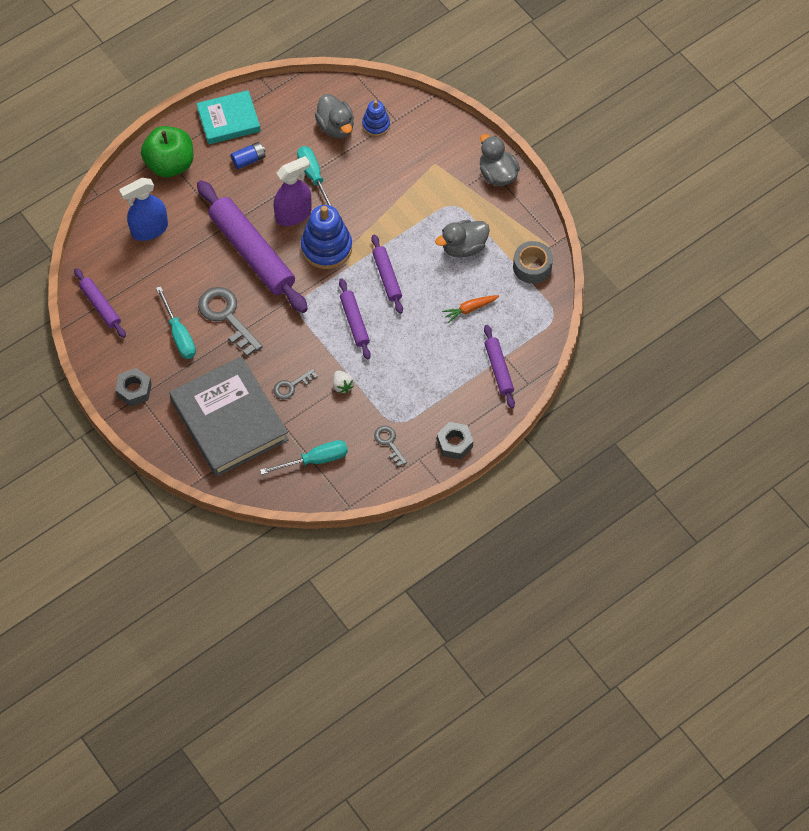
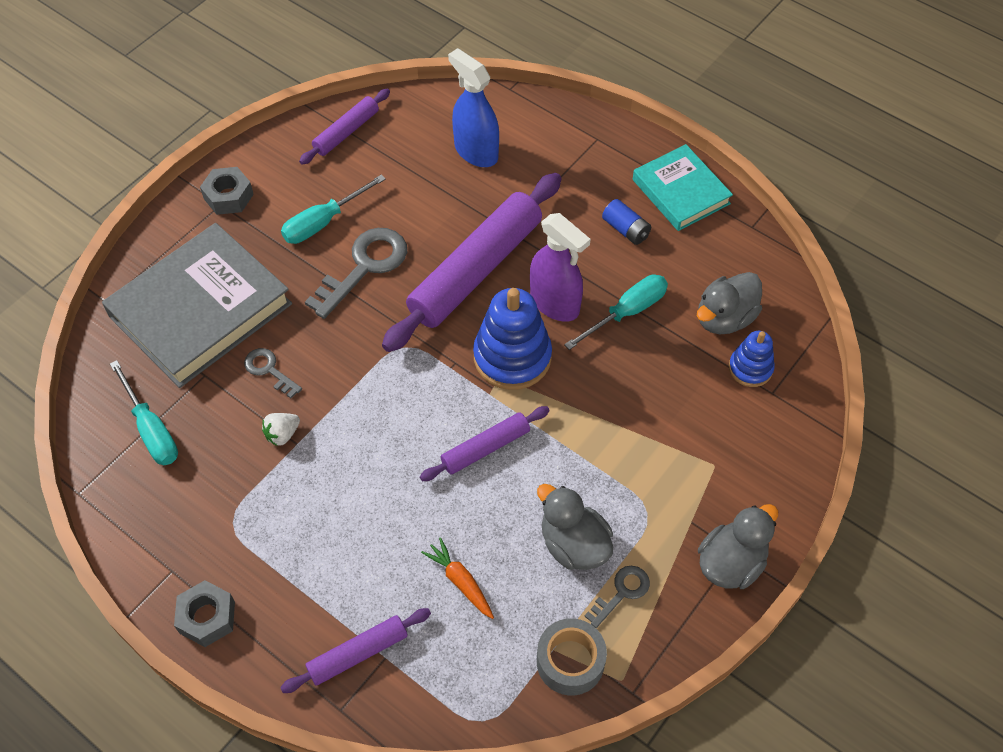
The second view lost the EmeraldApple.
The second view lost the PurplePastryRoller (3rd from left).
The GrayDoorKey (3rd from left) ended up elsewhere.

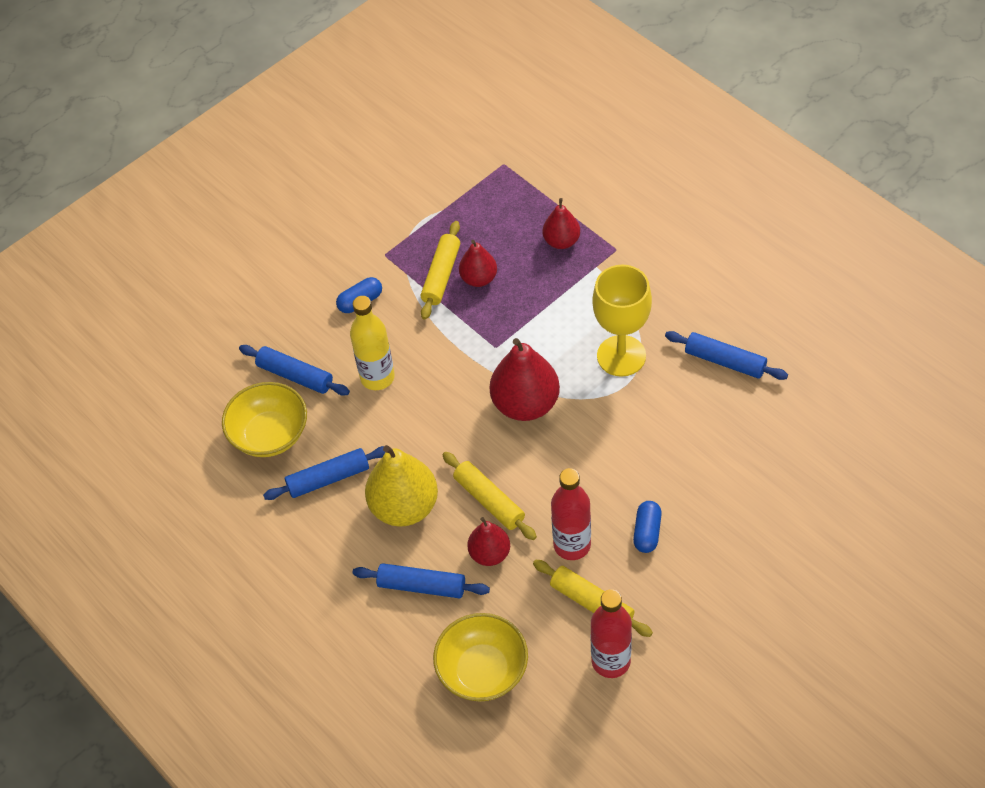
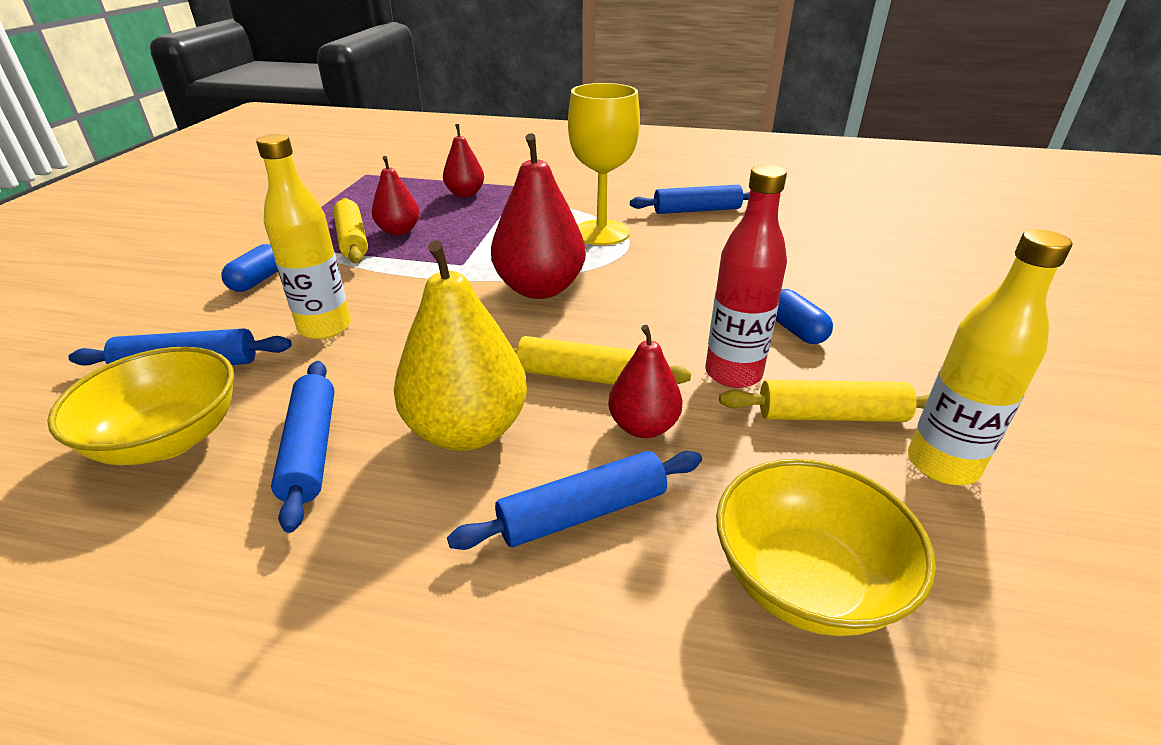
What was the ScarletDrinkBottle (2nd from left) turned into the YellowDrinkBottle (2nd from left).
The BluePastryRoller (2nd from left) ended up facing another way, 45 degrees counterclockwise from before.

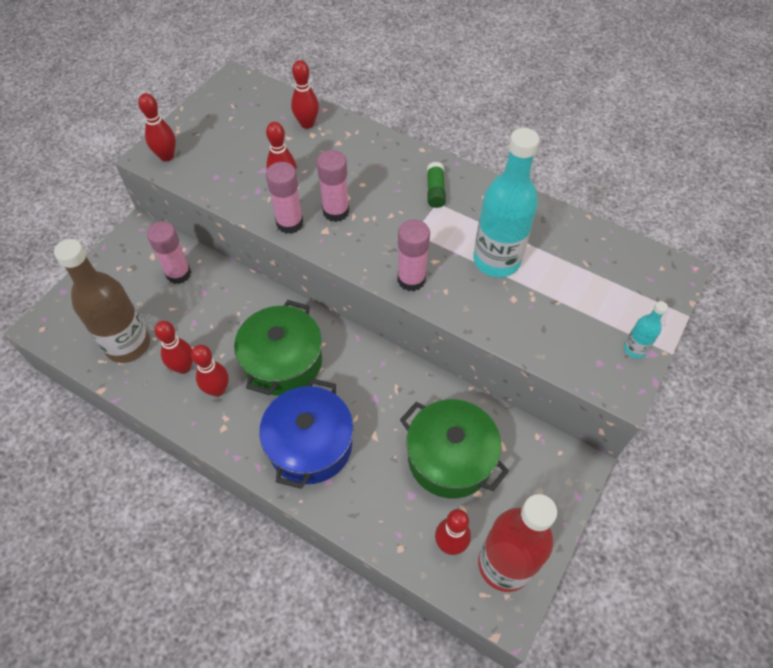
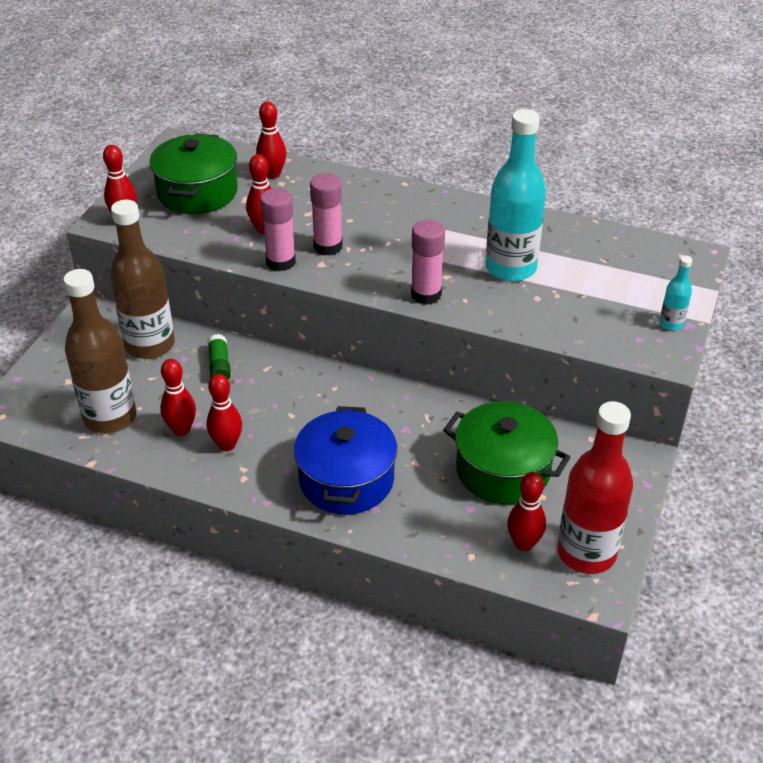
The EmeraldStockpot (1st from left) ended up elsewhere.
The EmeraldGlueStick ended up elsewhere.
Where the PinkGlueStick (1st from left) stood, the BrownDrinkBottle (2nd from left) came to stand.

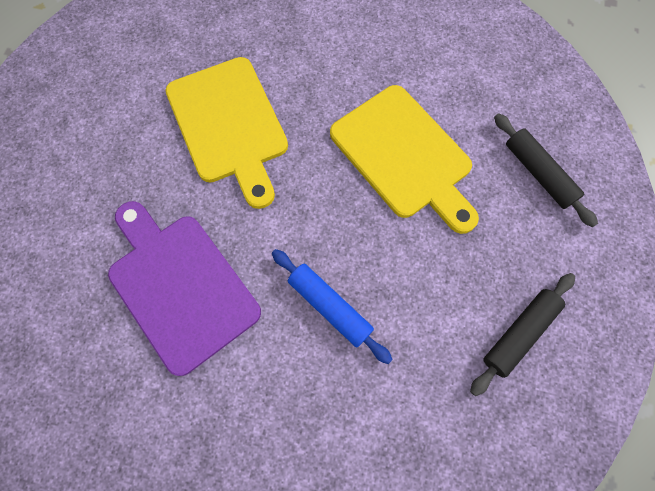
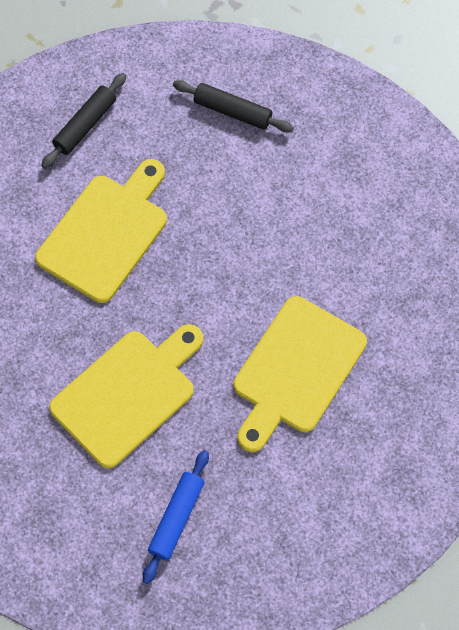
The BluePastryRoller ended up elsewhere.
What was the PurpleBreadBoard turned into the YellowBreadBoard (3rd from left).

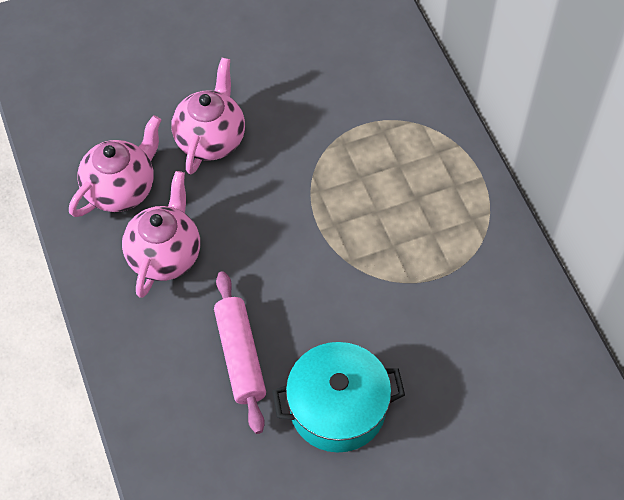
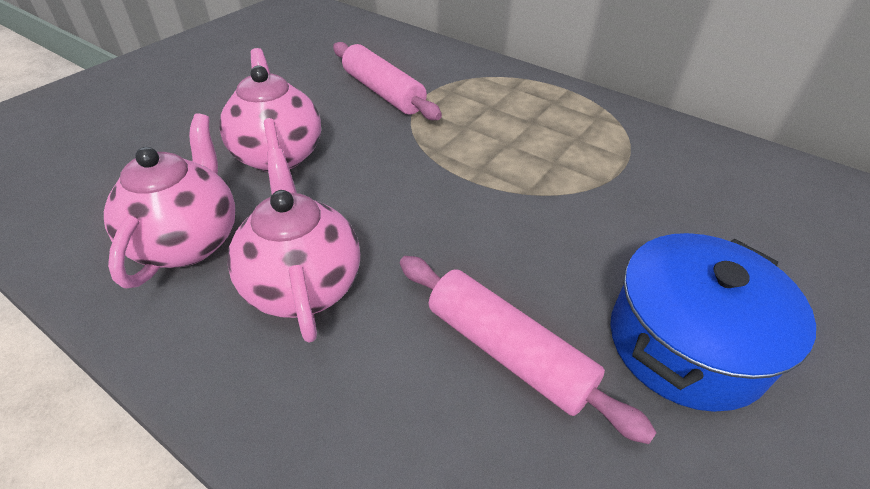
The second view gained the PinkPastryRoller (1st from left).
What was the TealStockpot turned into the BlueStockpot.

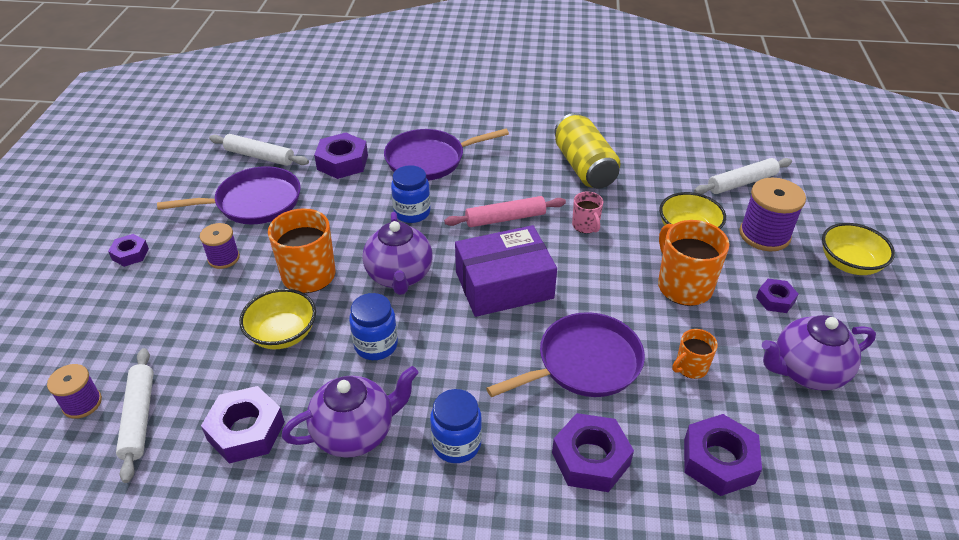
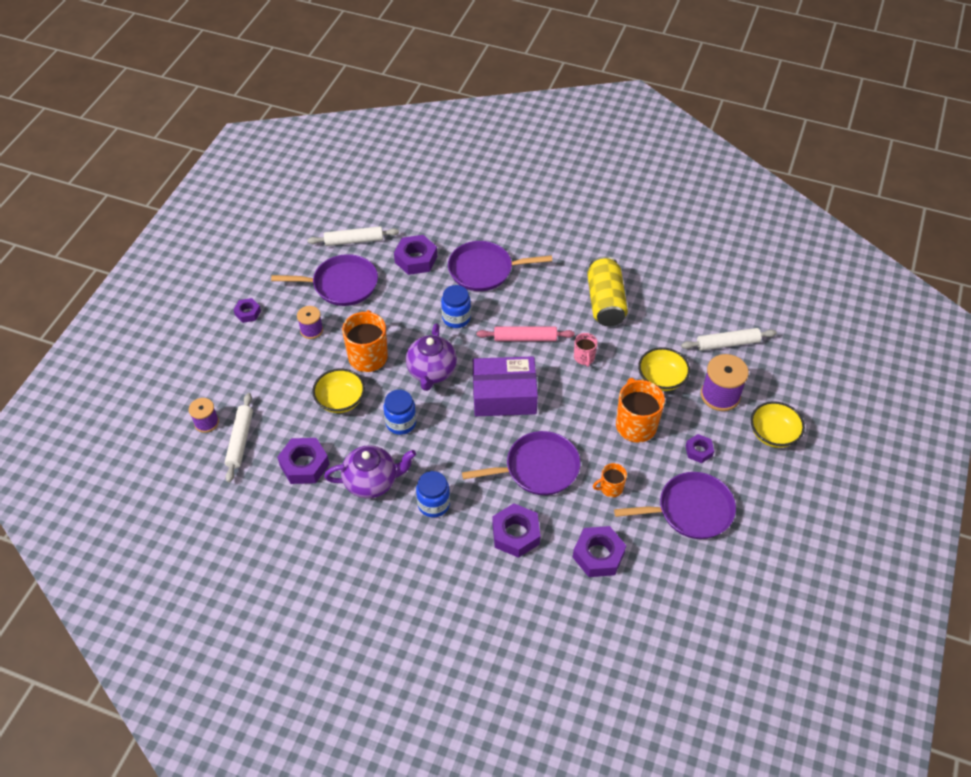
Where the PurpleTeapot (3rd from left) stood, the PurpleFryingPan (4th from left) came to stand.
The PureWhitePastryRoller (2nd from left) ended up facing another way, 45 degrees counterclockwise from before.

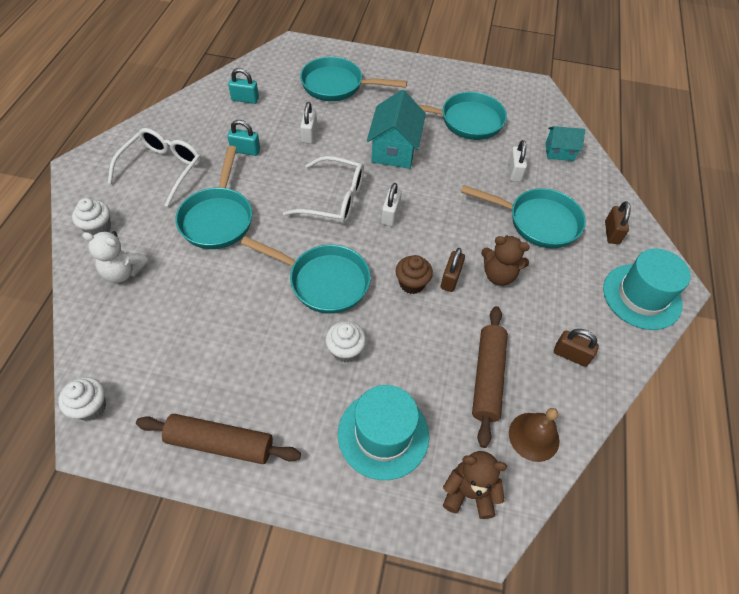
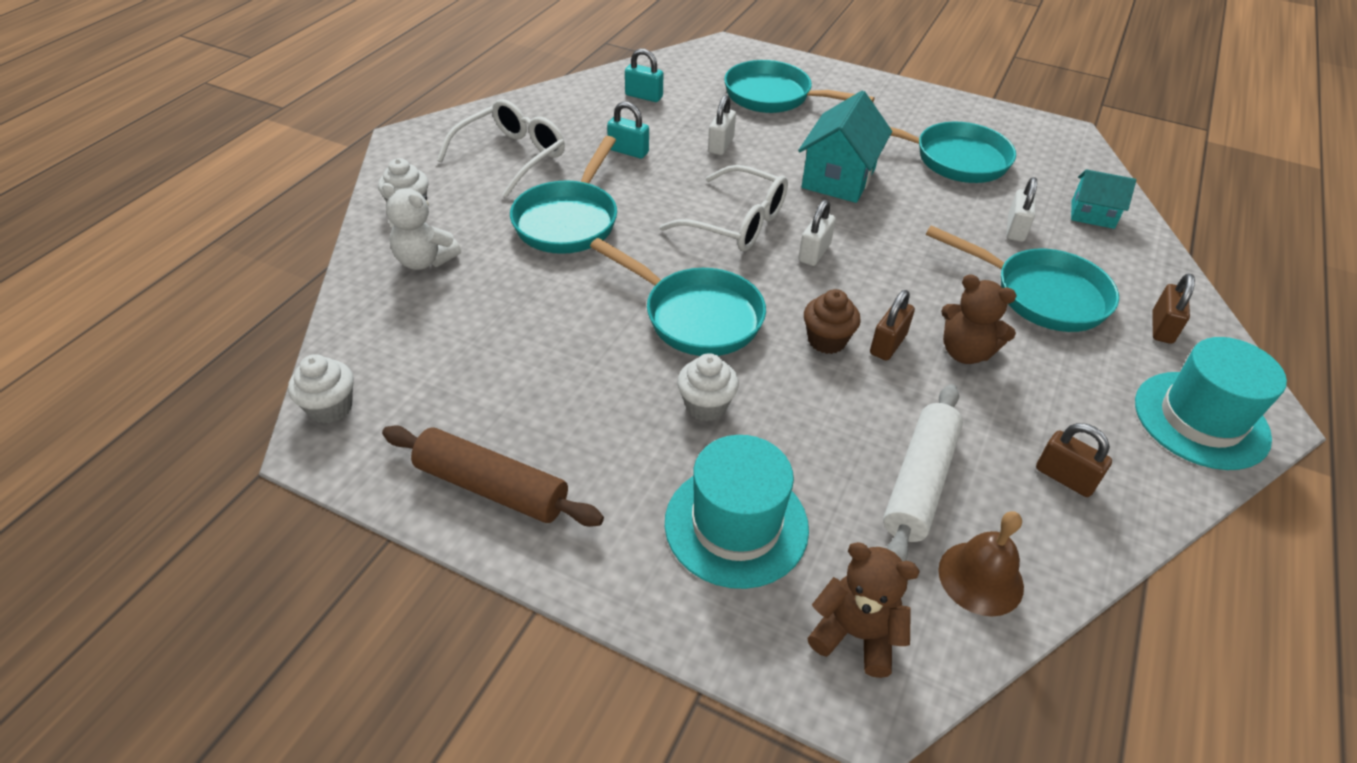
What was the BrownPastryRoller (2nd from left) turned into the PureWhitePastryRoller.

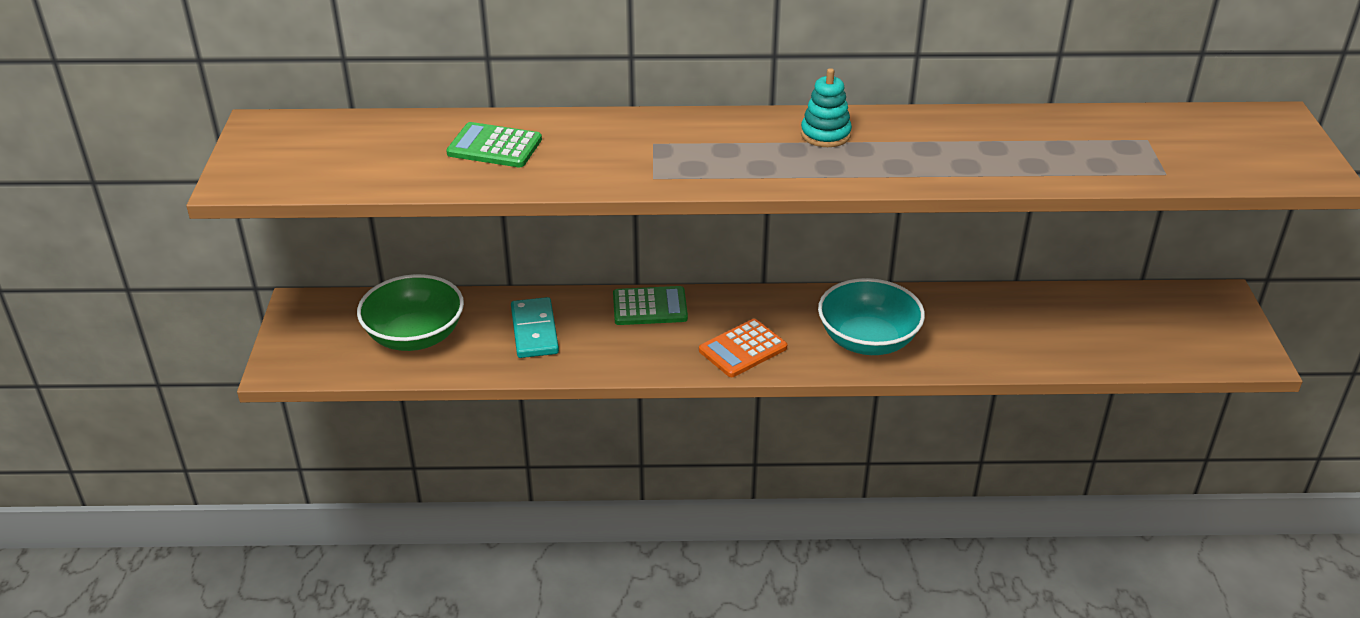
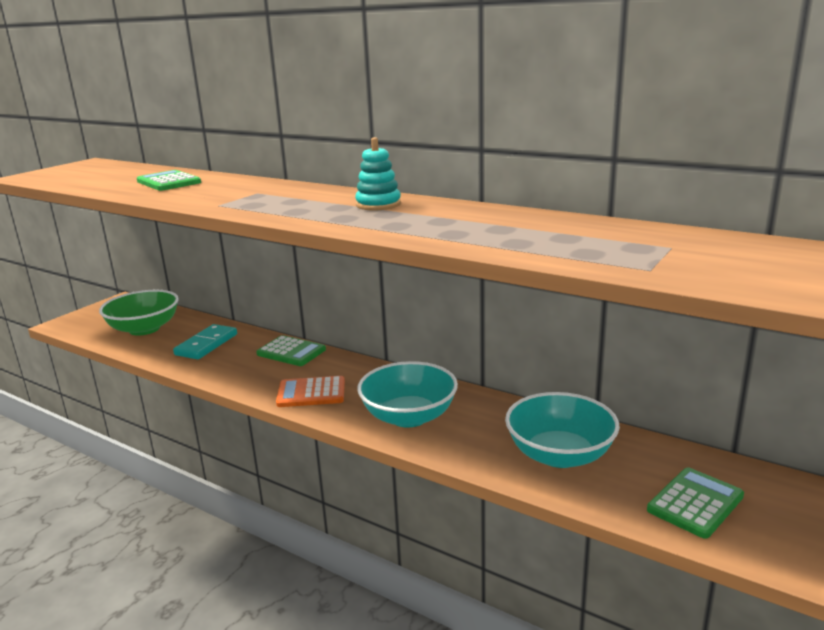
The second view gained the TealDeepDish (2nd from left).
The second view gained the EmeraldCalculator (3rd from left).

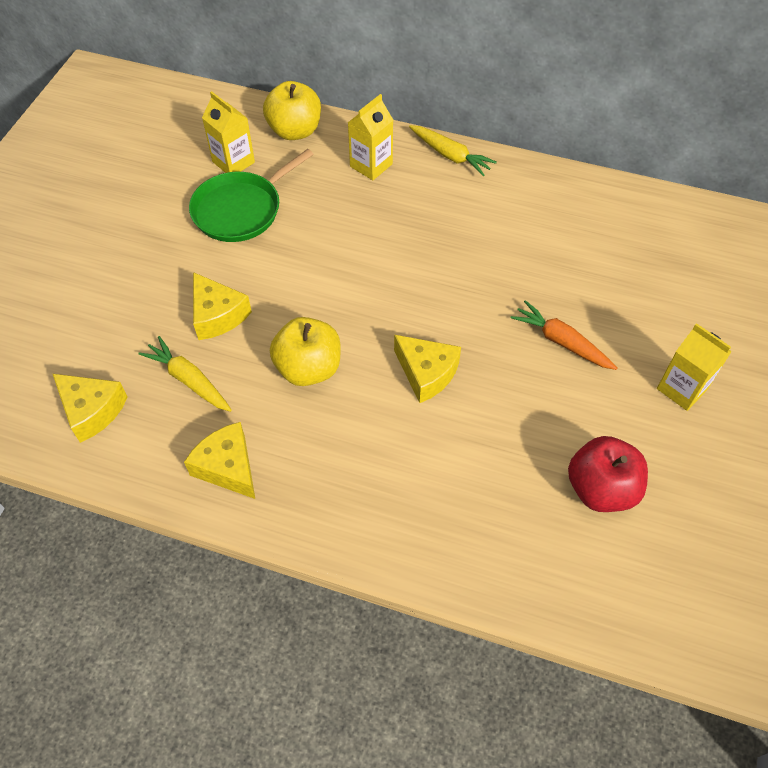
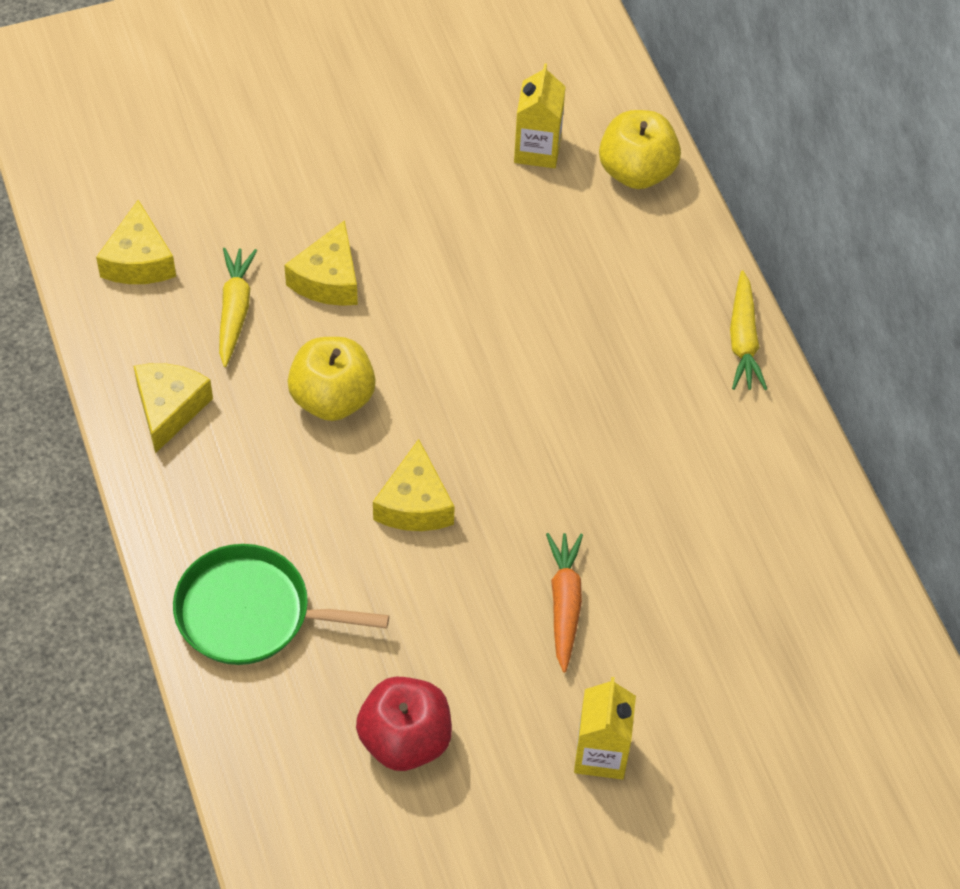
The second view lost the YellowMilkCarton (2nd from left).
The EmeraldFryingPan ended up elsewhere.

